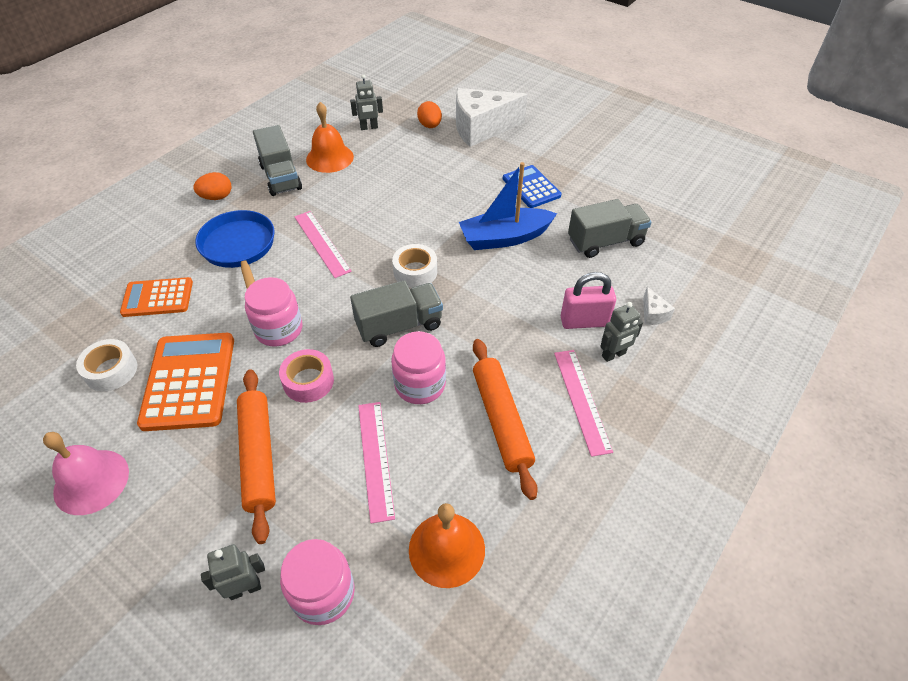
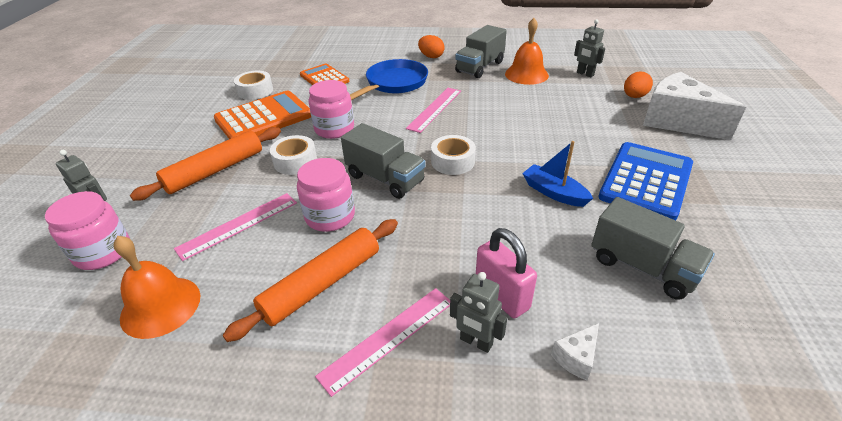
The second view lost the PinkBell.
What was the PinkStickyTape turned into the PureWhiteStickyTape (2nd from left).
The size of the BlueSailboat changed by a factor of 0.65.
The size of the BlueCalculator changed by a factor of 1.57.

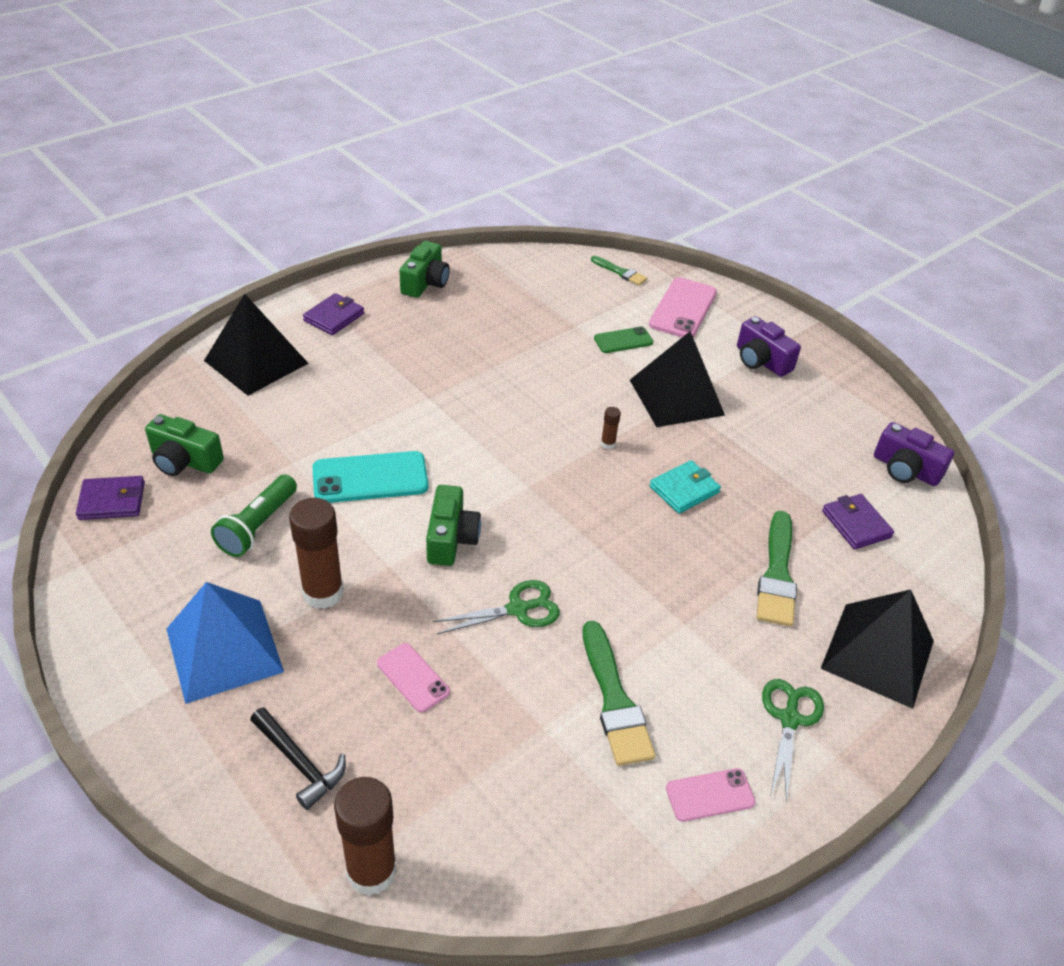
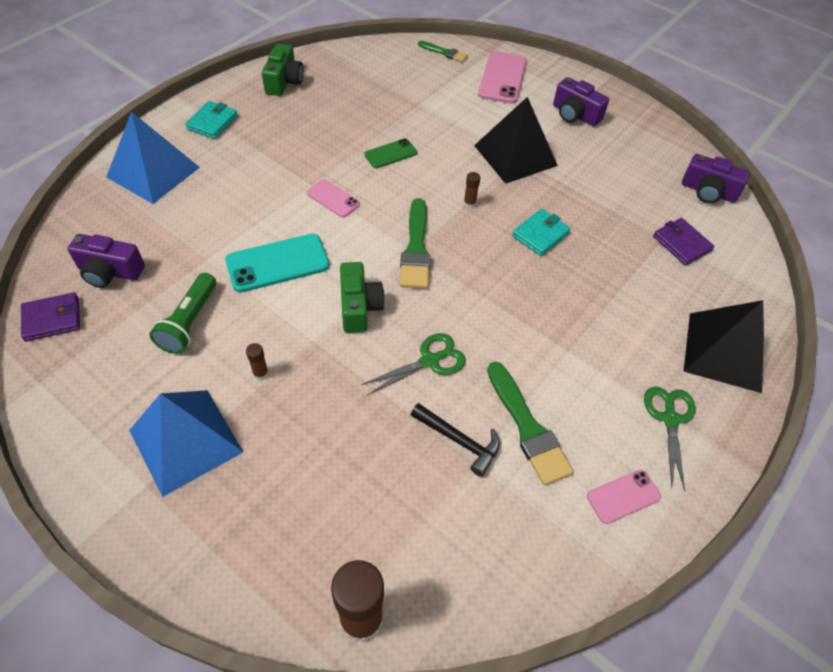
The EbonyCarpenter'sHammer ended up elsewhere.
The PinkSmartphone (1st from left) ended up elsewhere.
The EmeraldSmartphone ended up elsewhere.
The EmeraldBrush (3rd from left in the first image) ended up elsewhere.
What was the EmeraldCamera (1st from left) turned into the PurpleCamera (1st from left).
What was the EbonySolidPyramid (1st from left) turned into the BlueSolidPyramid (1st from left).
What was the PurpleWallet (2nd from left) turned into the TealWallet (1st from left).
The size of the BrownGlueStick (1st from left) changed by a factor of 0.43.

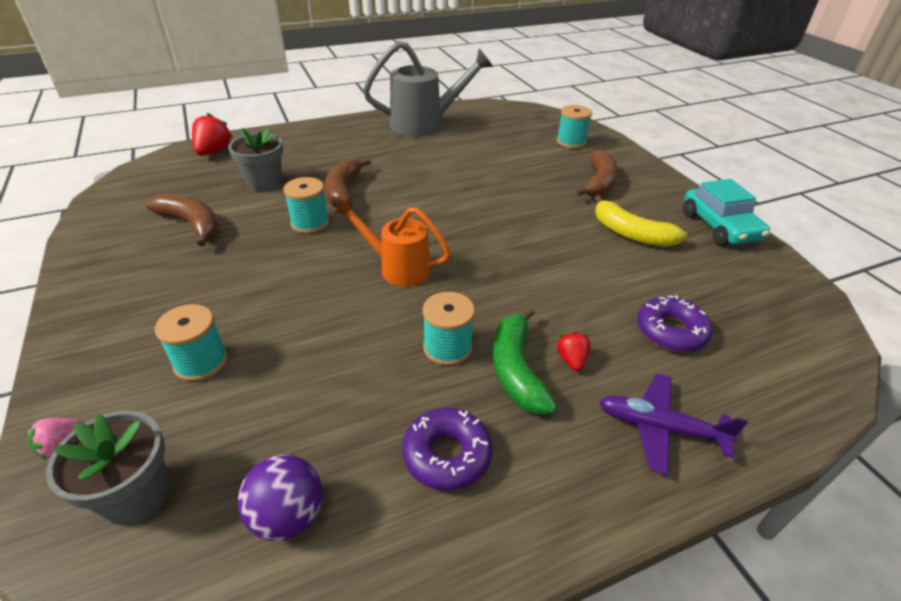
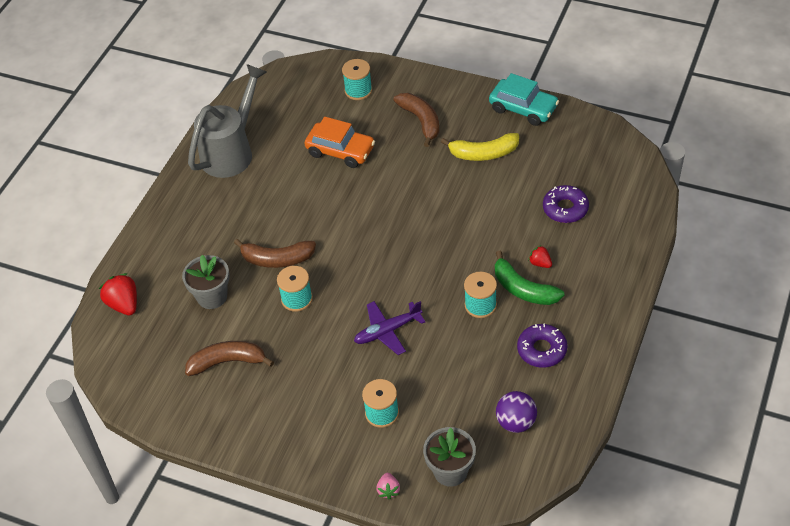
The second view lost the OrangeWateringCan.
The second view gained the OrangeAutomobile.
The PurplePlane ended up elsewhere.
The BrownBananaFruit (2nd from left) ended up facing another way, 45 degrees counterclockwise from before.

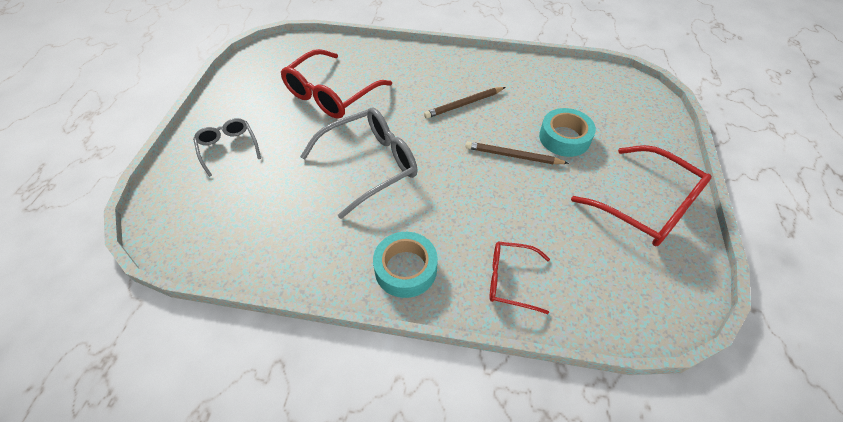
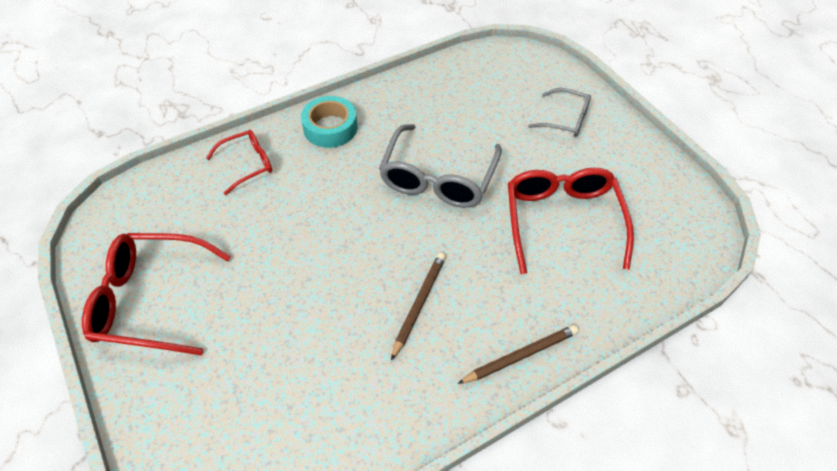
The second view lost the TealStickyTape (2nd from left).
The BrownWoodenPencil (2nd from left) ended up elsewhere.

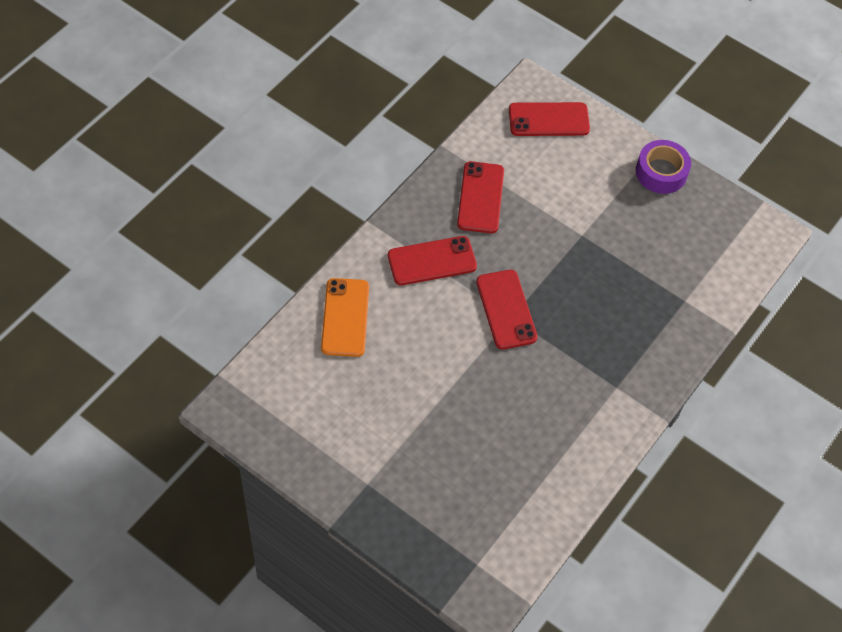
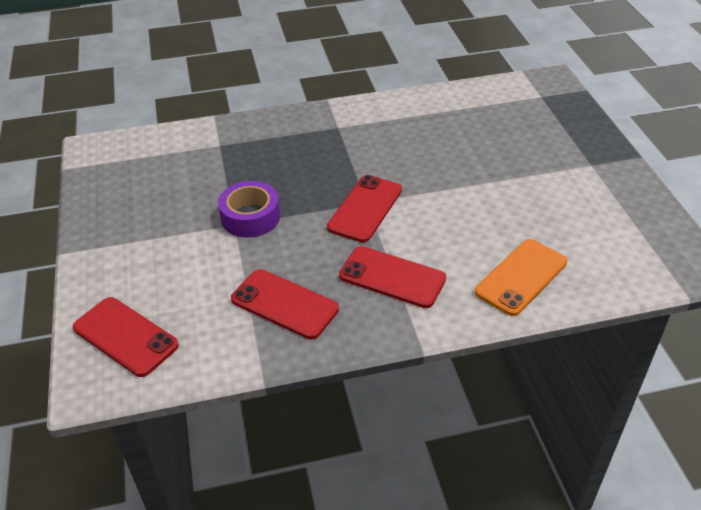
The PurpleStickyTape ended up elsewhere.
The ScarletSmartphone (2nd from left) ended up facing another way, 75 degrees clockwise from before.

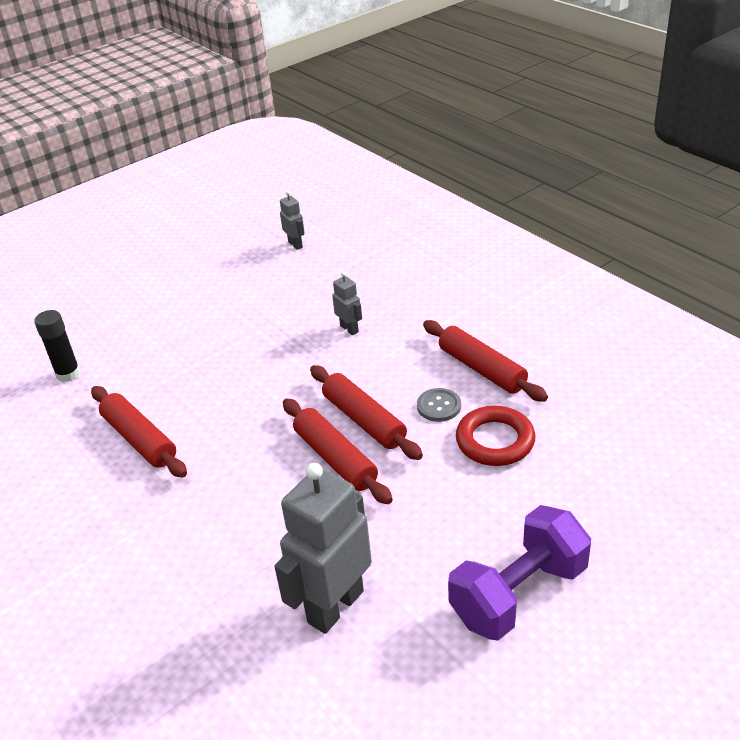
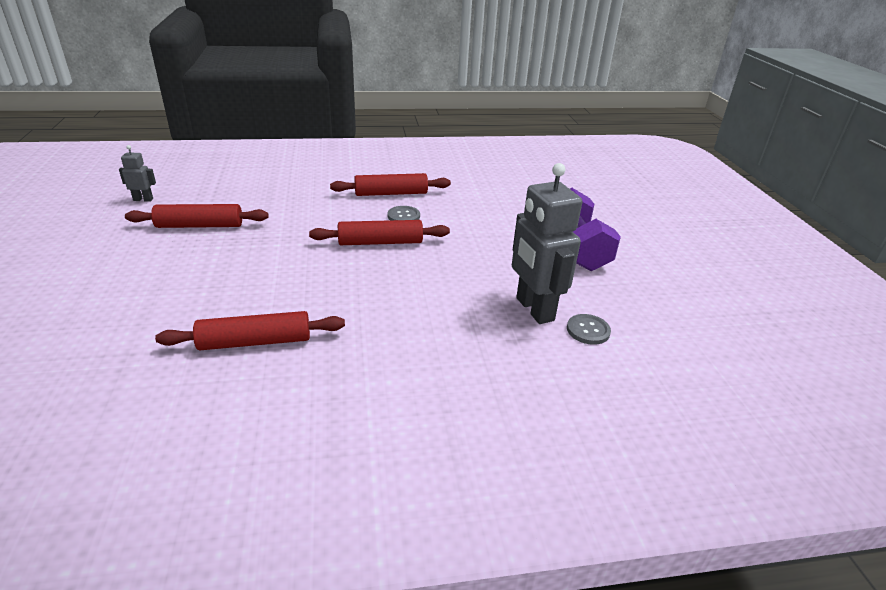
The second view lost the EbonyGlueStick.
The second view lost the GrayRobot (3rd from left).
The second view lost the ScarletRing.
The second view gained the GrayShirtButton (2nd from left).
The ScarletPastryRoller (2nd from left in the first image) ended up elsewhere.

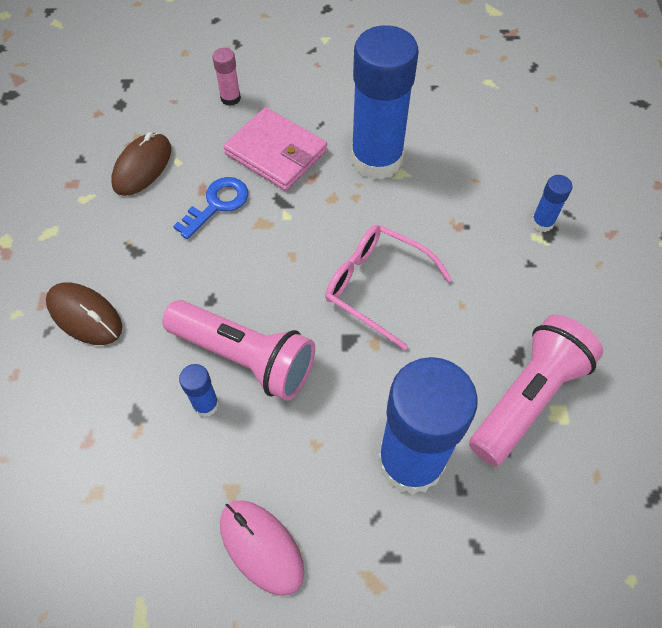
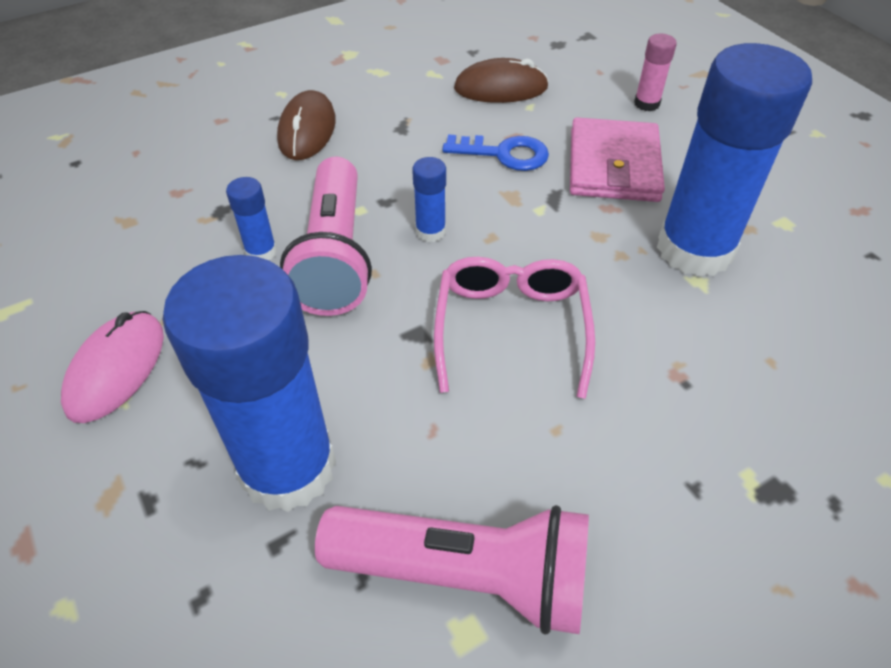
The BlueGlueStick (4th from left in the first image) ended up elsewhere.

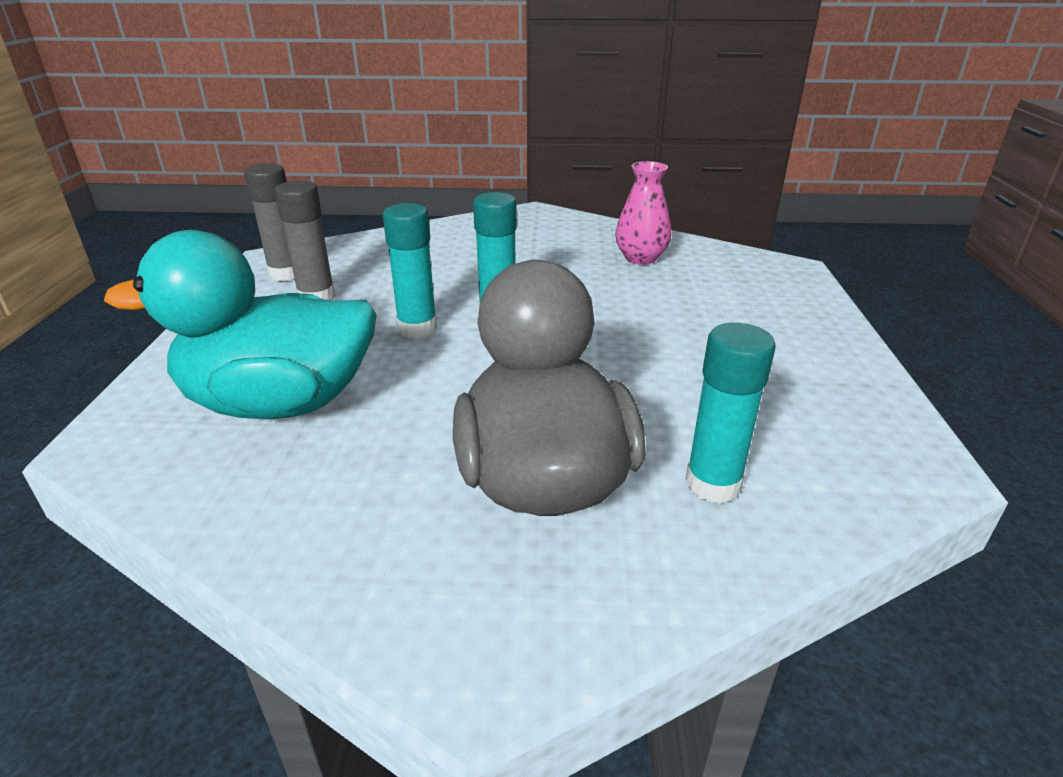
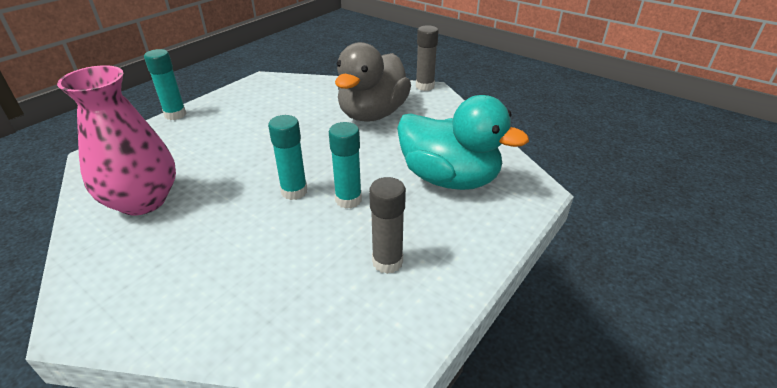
The GrayGlueStick (1st from left in the first image) ended up elsewhere.
The TealGlueStick (3rd from left in the first image) ended up elsewhere.
The size of the PinkTallVase changed by a factor of 1.76.

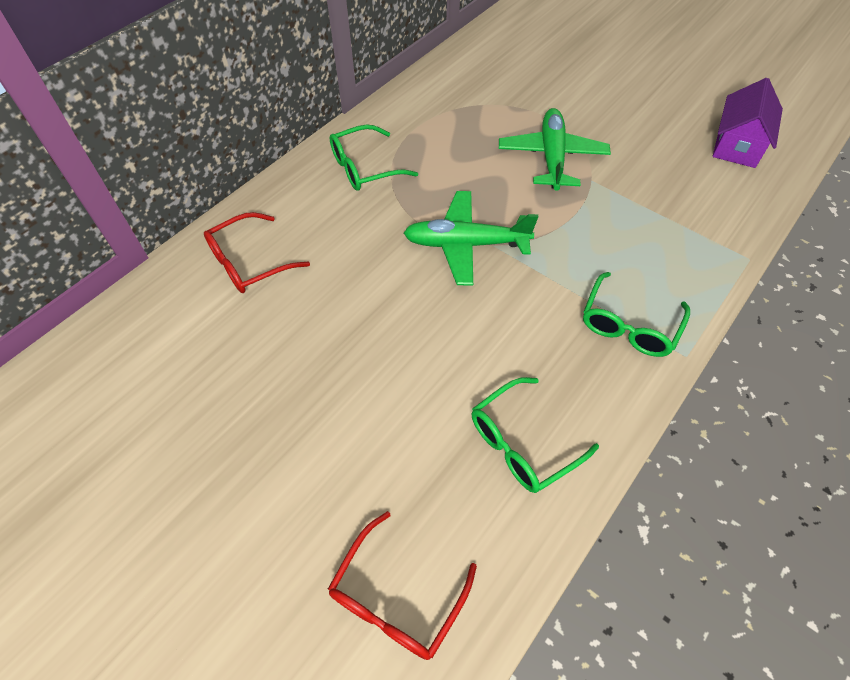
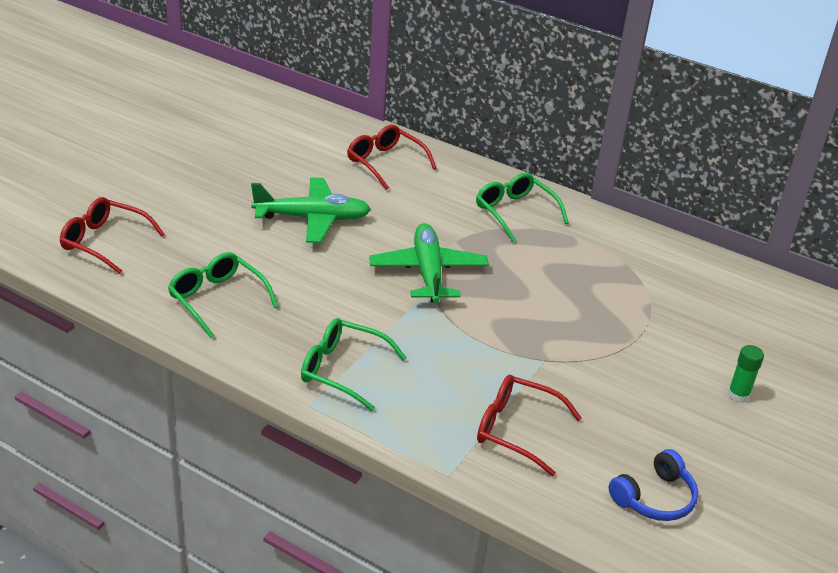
The second view gained the ScarletEyeglasses (3rd from left).
The second view gained the EmeraldGlueStick.
The EmeraldPlane (2nd from left in the first image) ended up elsewhere.
Where the PurpleCottage stood, the BlueHeadphones came to stand.

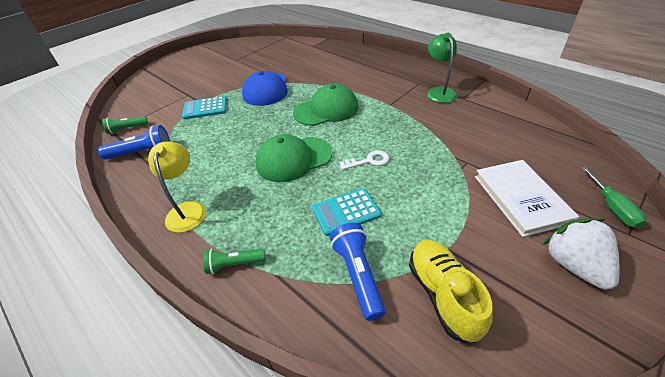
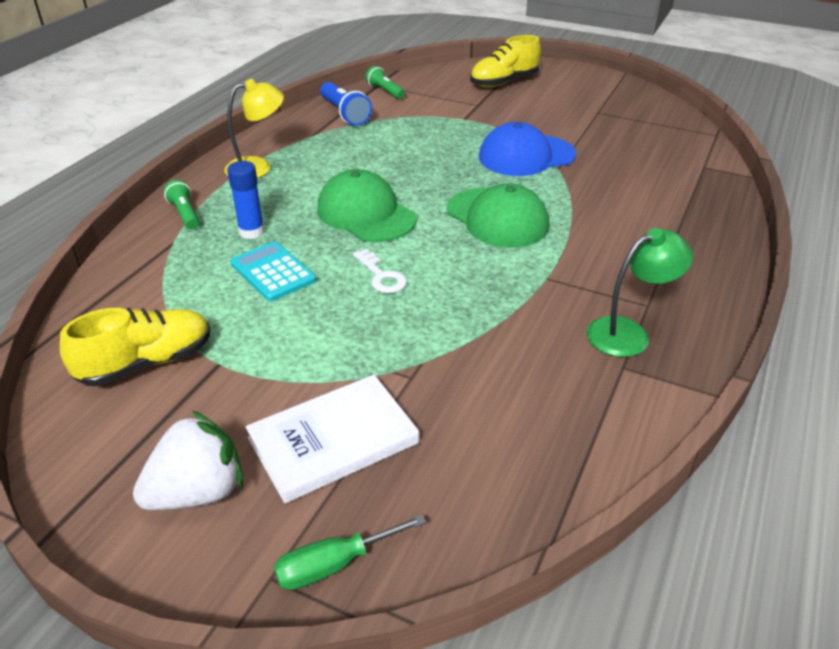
The second view lost the TealCalculator (1st from left).
The second view lost the BlueFlashlight (2nd from left).
The second view gained the BlueGlueStick.
The second view gained the YellowShoe (2nd from left).

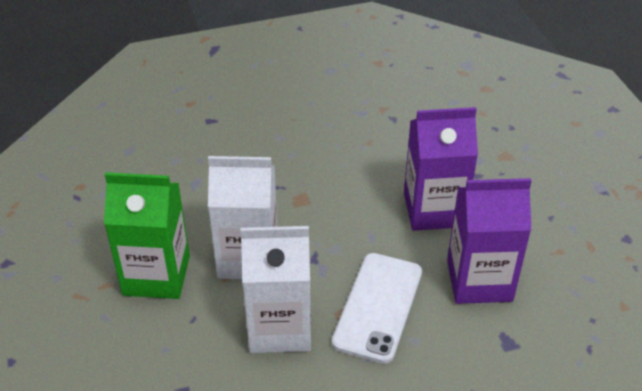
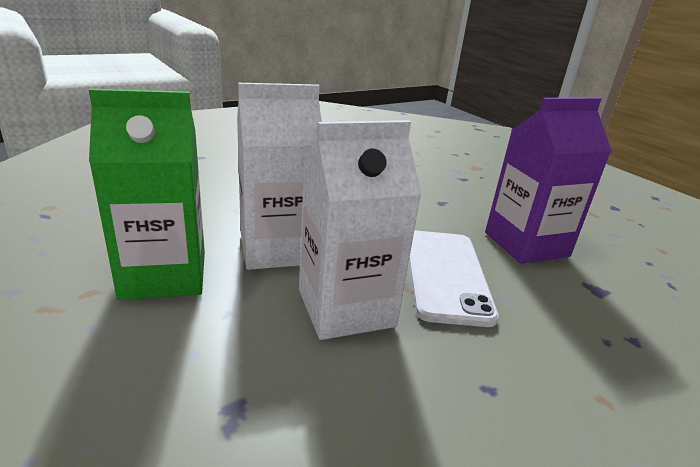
The second view lost the PurpleMilkCarton (1st from left).

